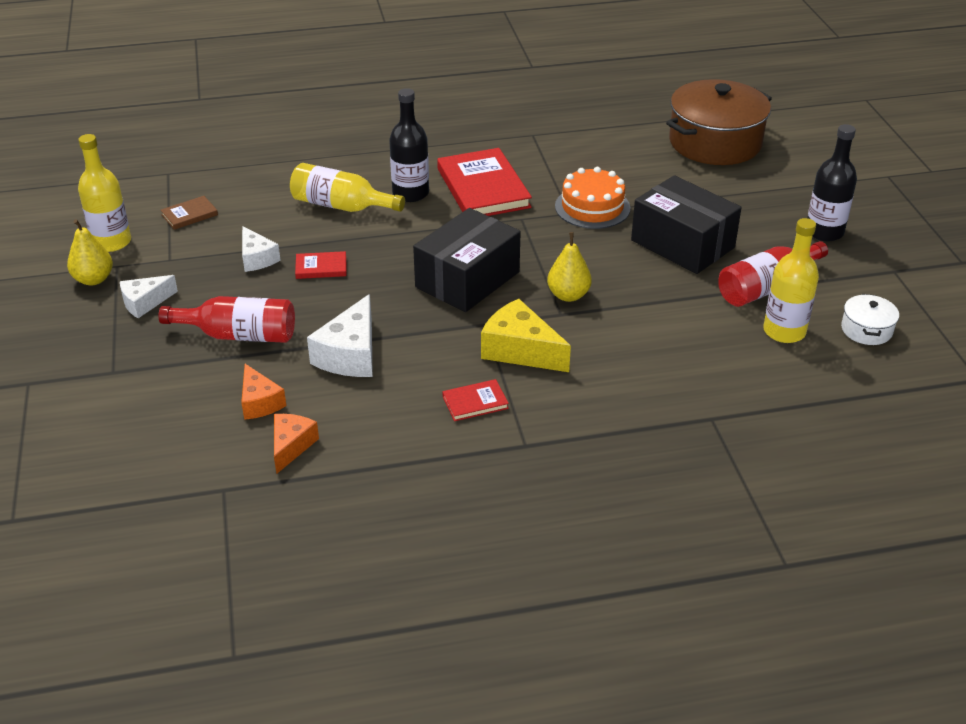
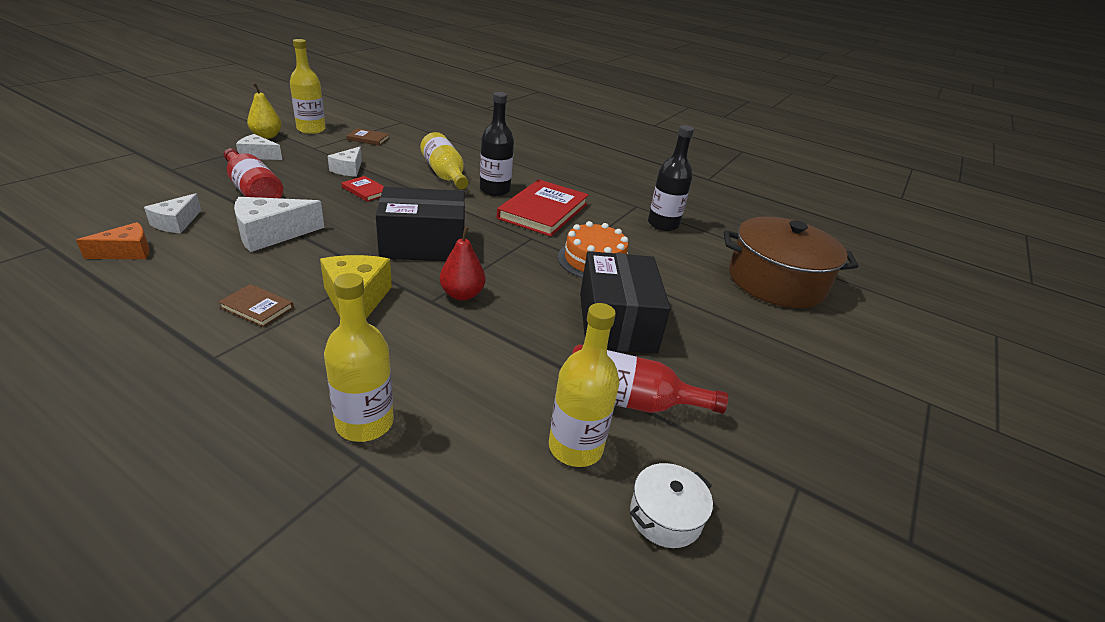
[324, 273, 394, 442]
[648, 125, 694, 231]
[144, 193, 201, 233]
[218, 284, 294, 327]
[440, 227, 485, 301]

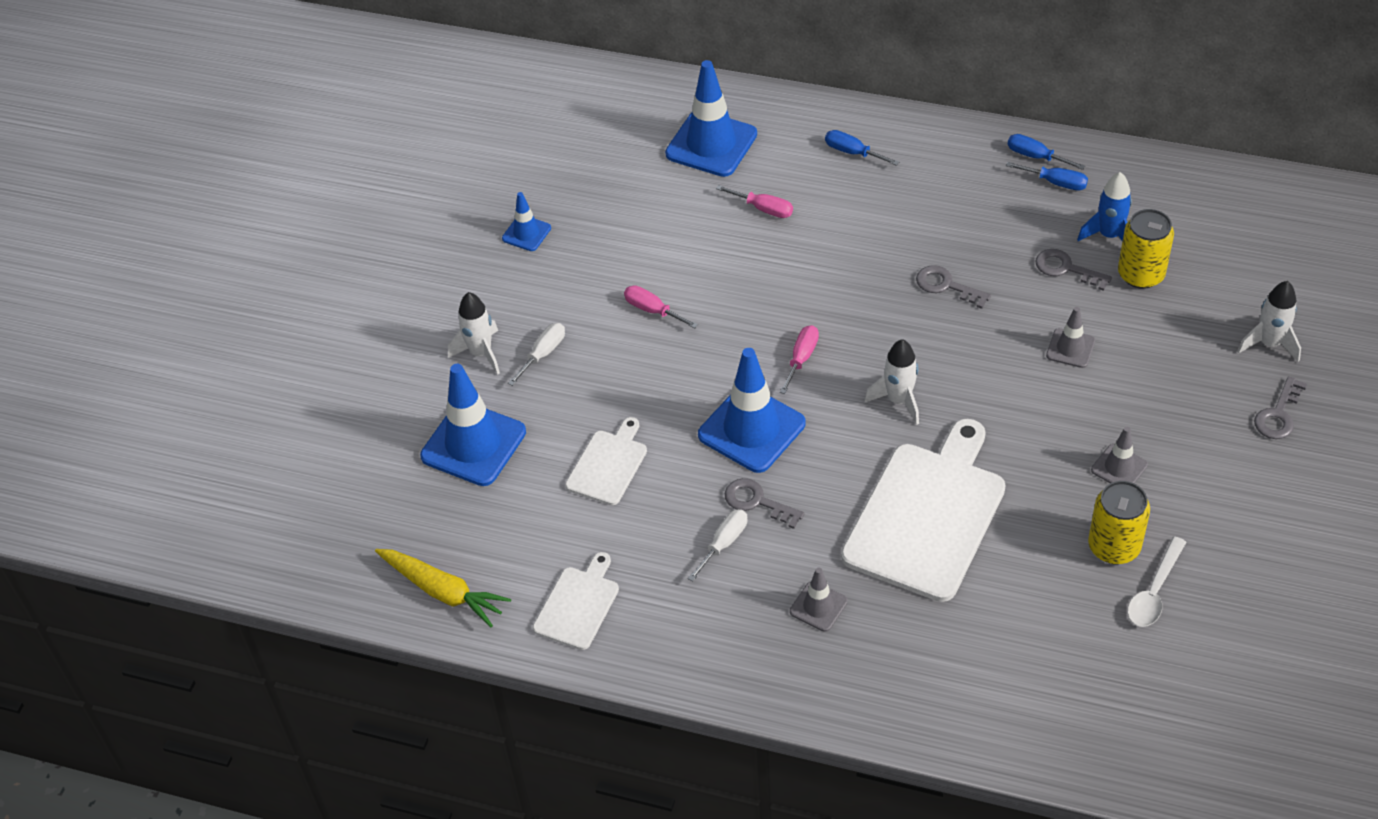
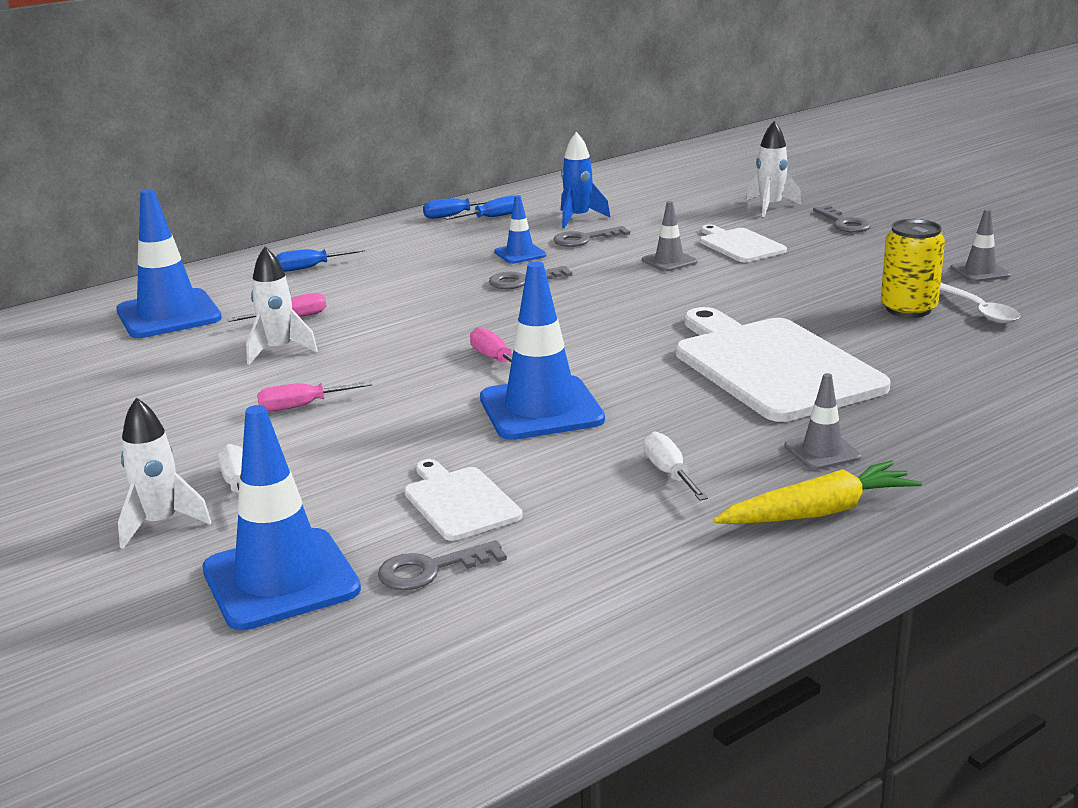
[1118, 209, 1174, 289] (first image)
[713, 460, 922, 524]
[494, 195, 546, 264]
[700, 225, 787, 262]
[378, 540, 507, 590]
[246, 247, 318, 365]
[951, 209, 1011, 282]

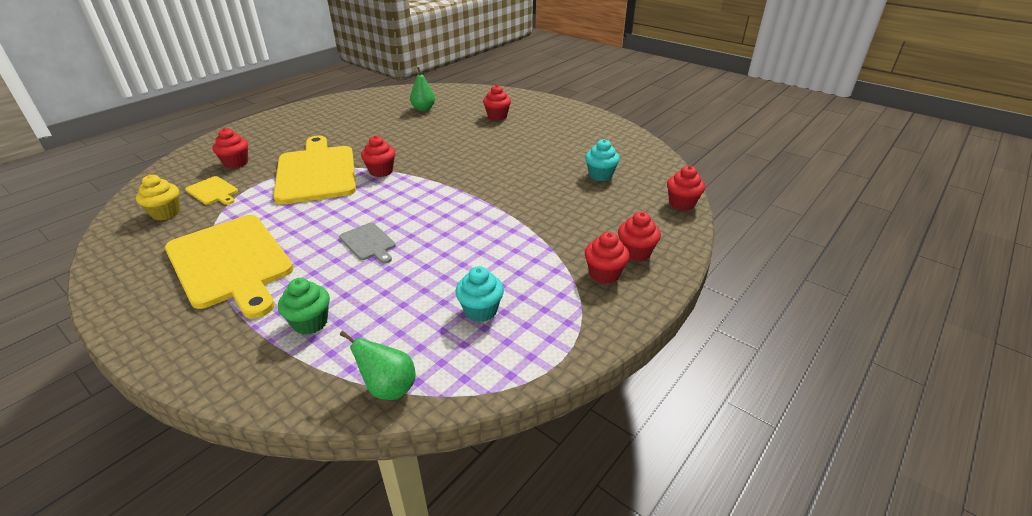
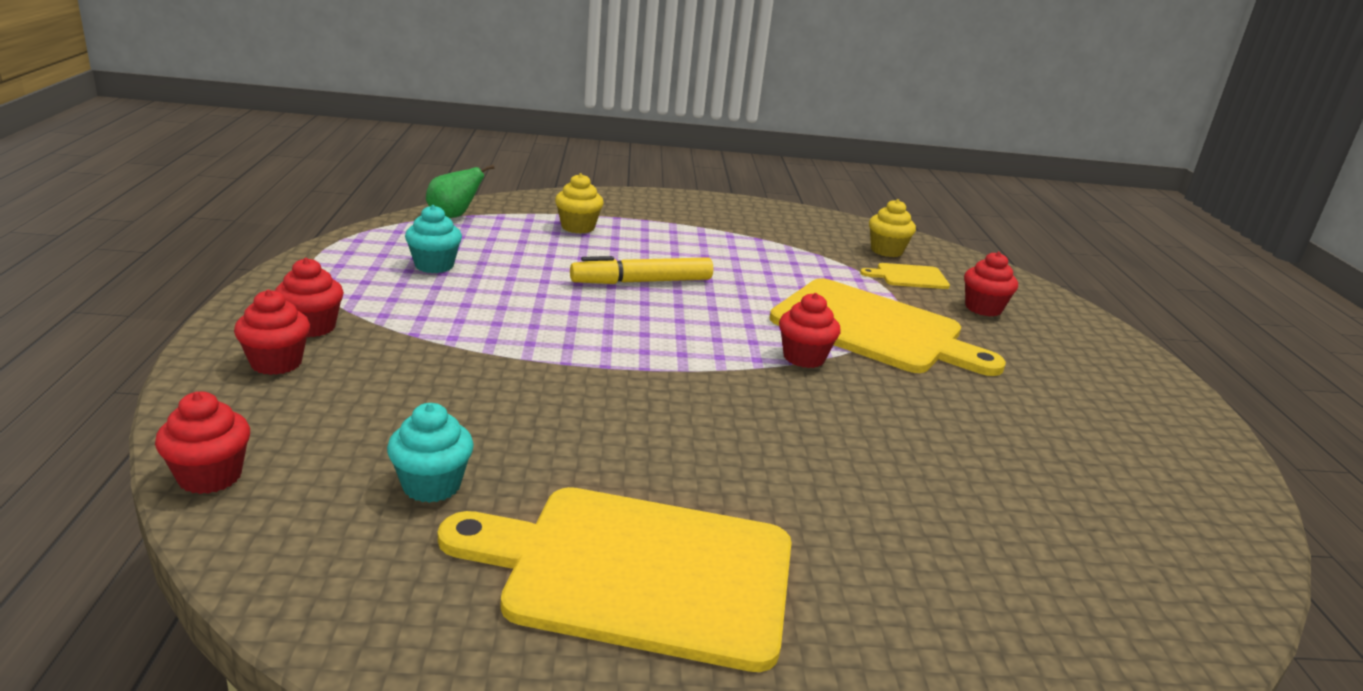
[410, 67, 435, 111] (first image)
[483, 85, 511, 121] (first image)
[438, 487, 791, 672]
[570, 256, 713, 284]
[555, 173, 604, 234]

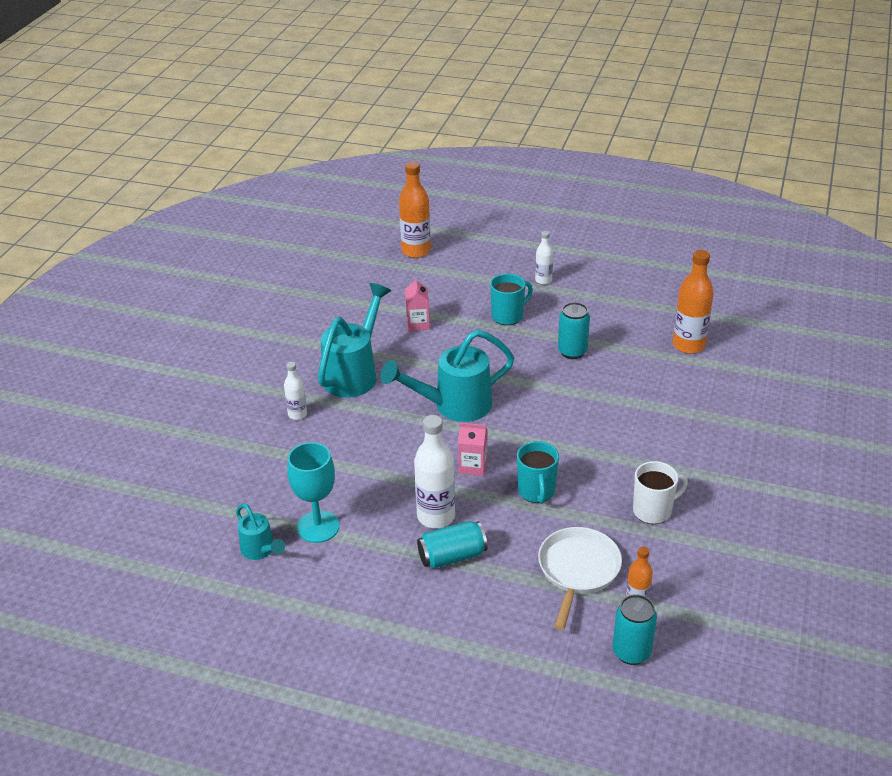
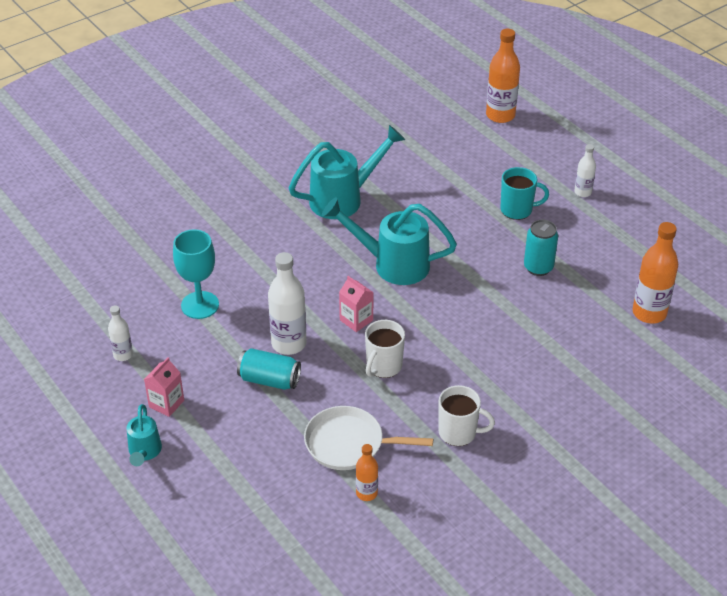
[612, 594, 657, 665] (first image)
[127, 404, 162, 466]
[108, 305, 133, 361]
[144, 357, 184, 417]
[365, 320, 405, 378]
[304, 406, 433, 470]

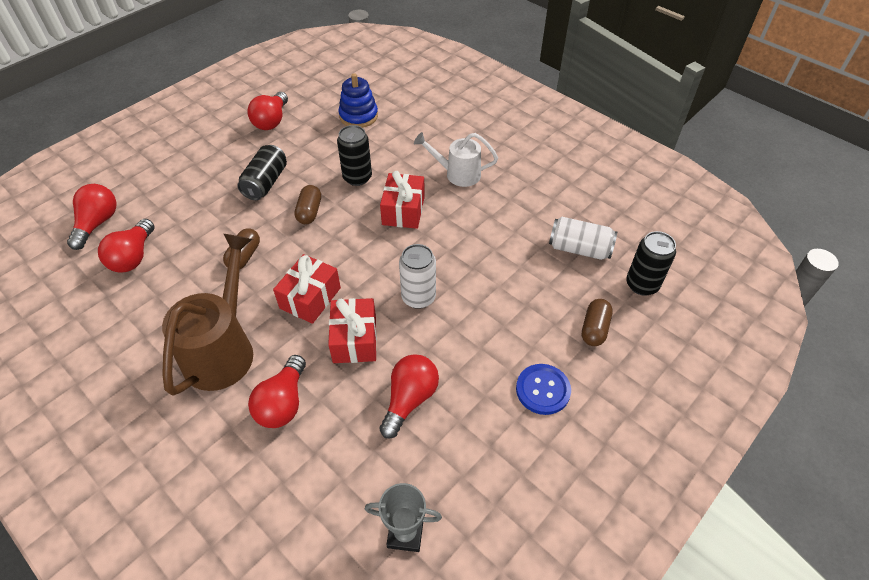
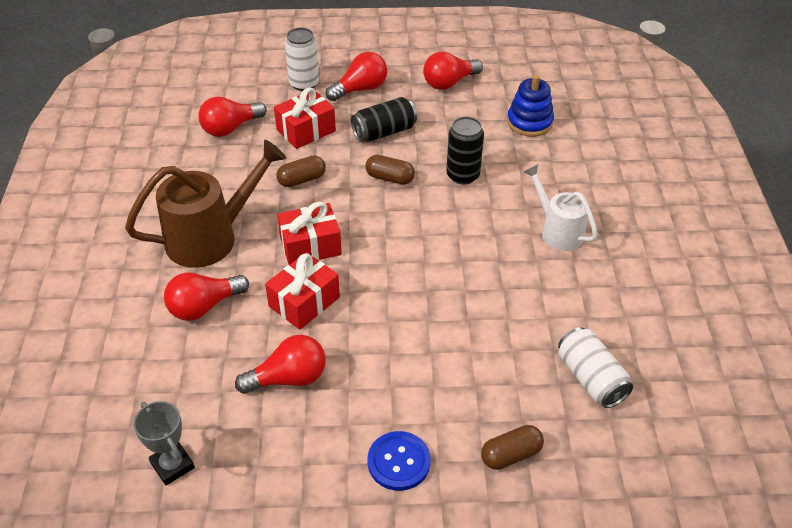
[626, 231, 676, 296] (first image)
[326, 52, 387, 101]
[274, 88, 336, 149]
[285, 28, 319, 91]
[365, 155, 415, 185]

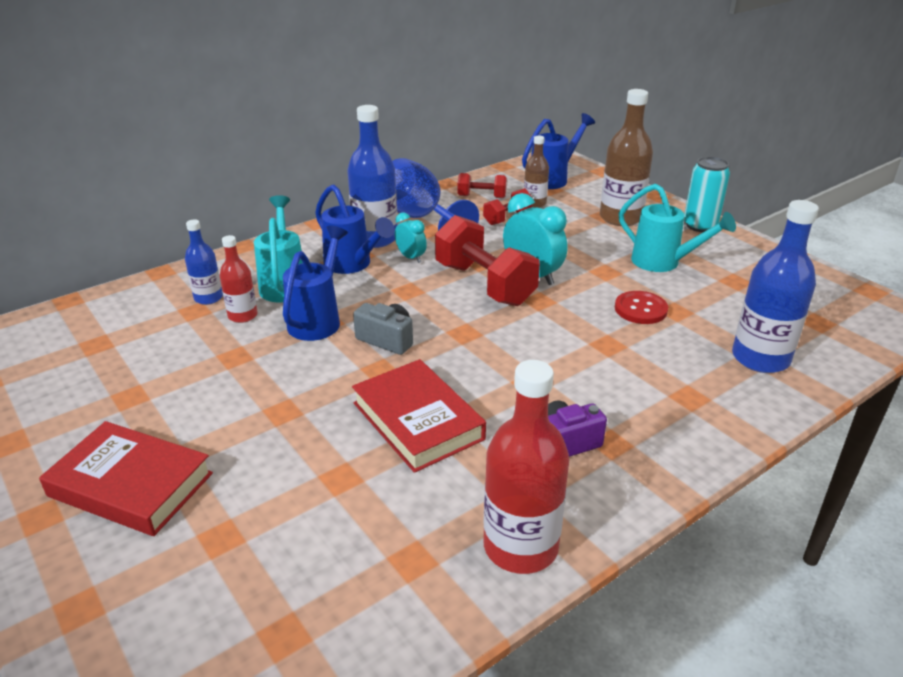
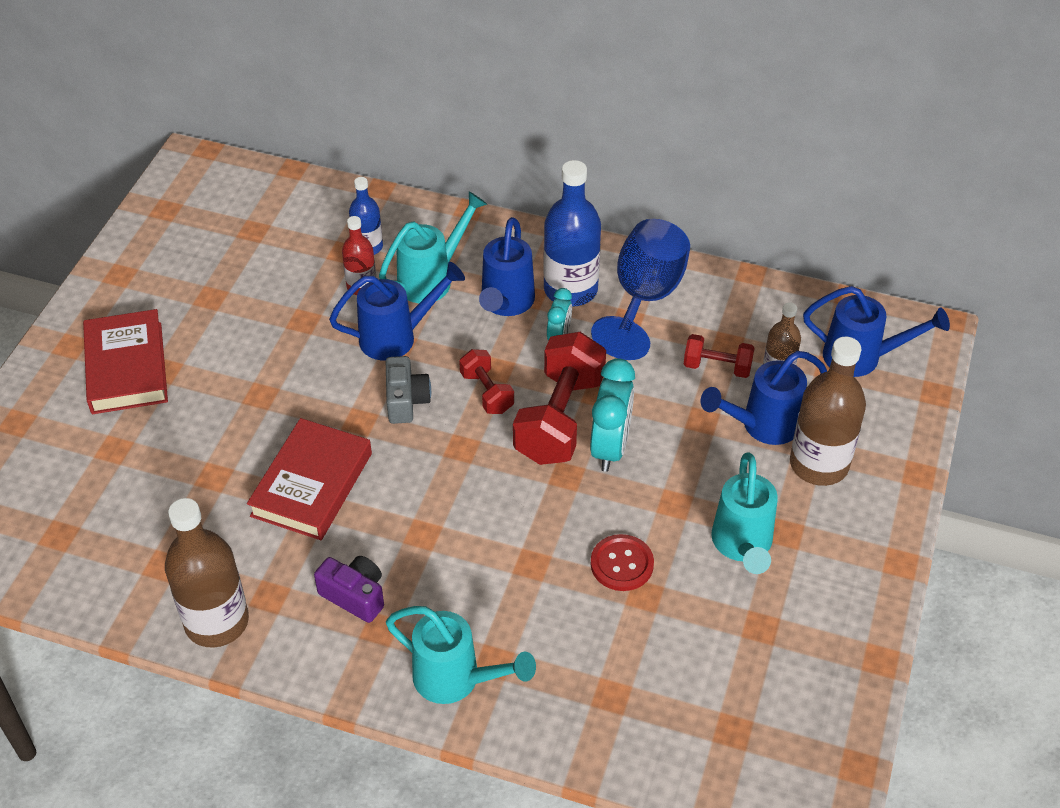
[684, 156, 730, 232] (first image)
[732, 200, 819, 373] (first image)
[386, 606, 536, 704]
[701, 351, 827, 445]
[459, 349, 514, 414]
[165, 498, 249, 648]

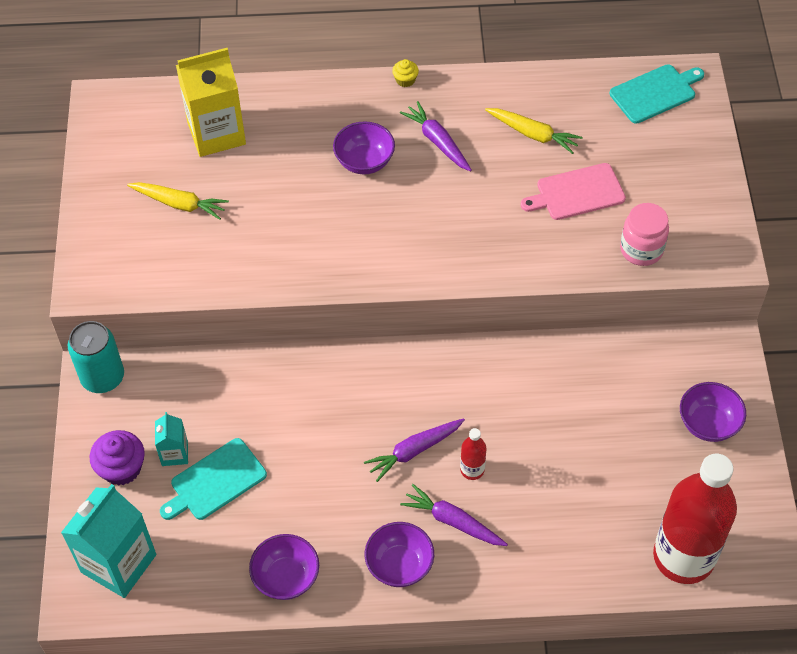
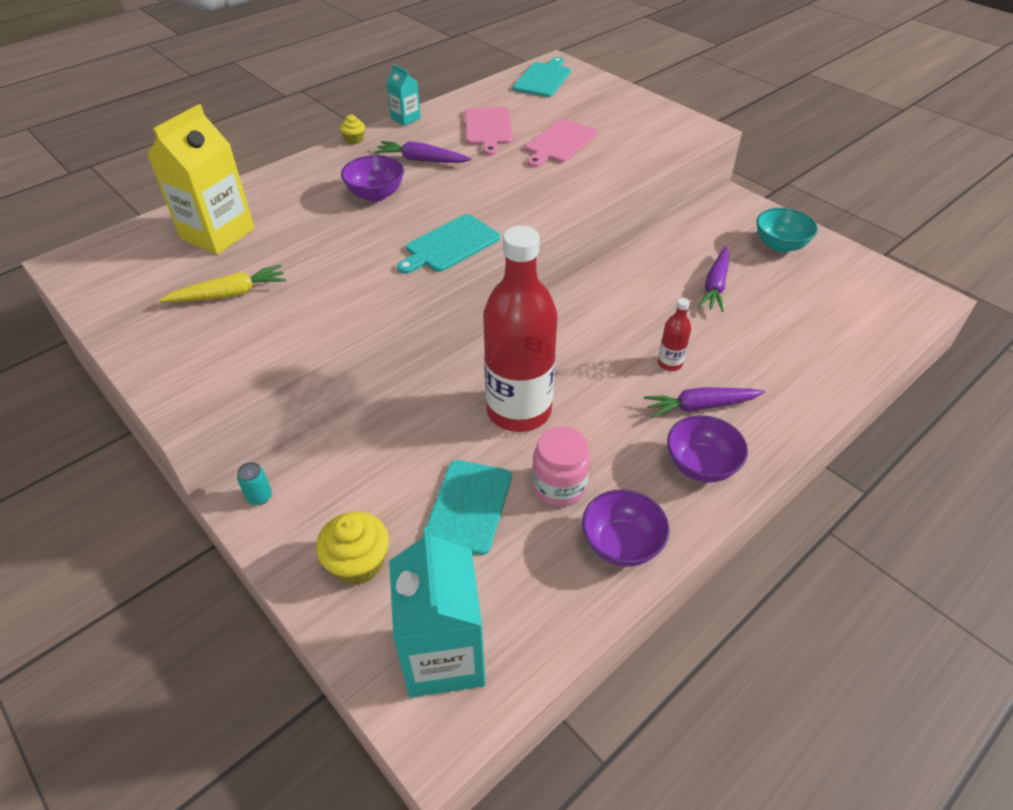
[397, 214, 500, 274]
[386, 64, 421, 126]
[698, 246, 729, 312]
[532, 426, 590, 507]
[483, 226, 558, 432]
[465, 107, 513, 156]
[316, 512, 389, 585]
[756, 208, 818, 252]
[237, 462, 272, 505]

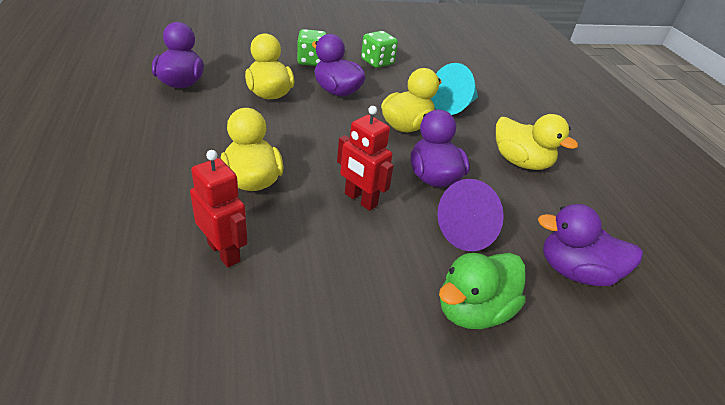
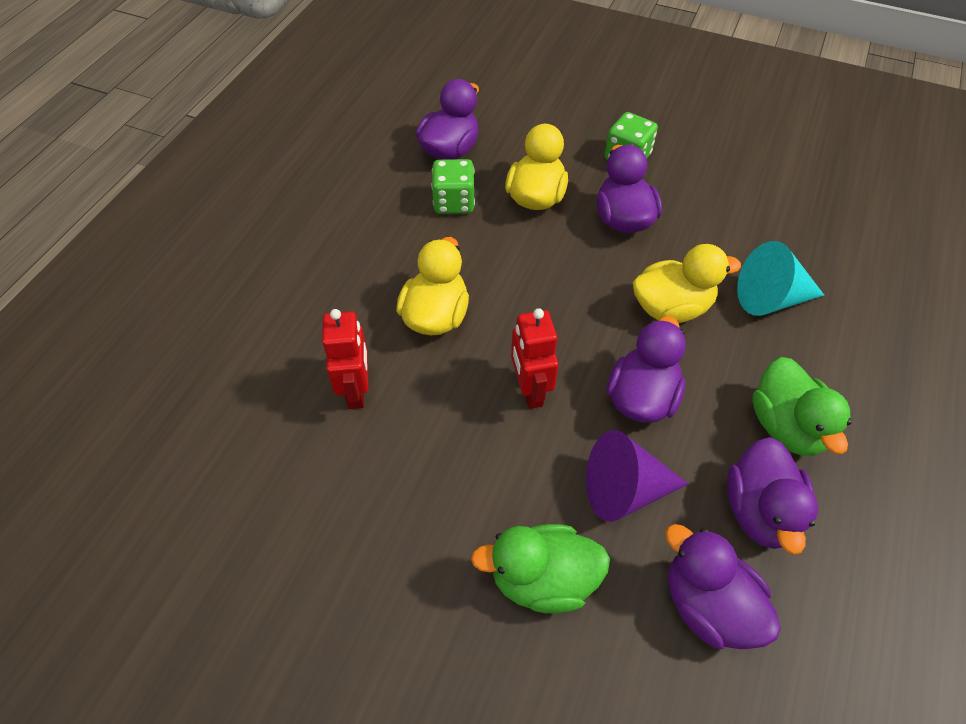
[727, 437, 818, 555]
[431, 159, 475, 214]
[752, 357, 852, 456]

